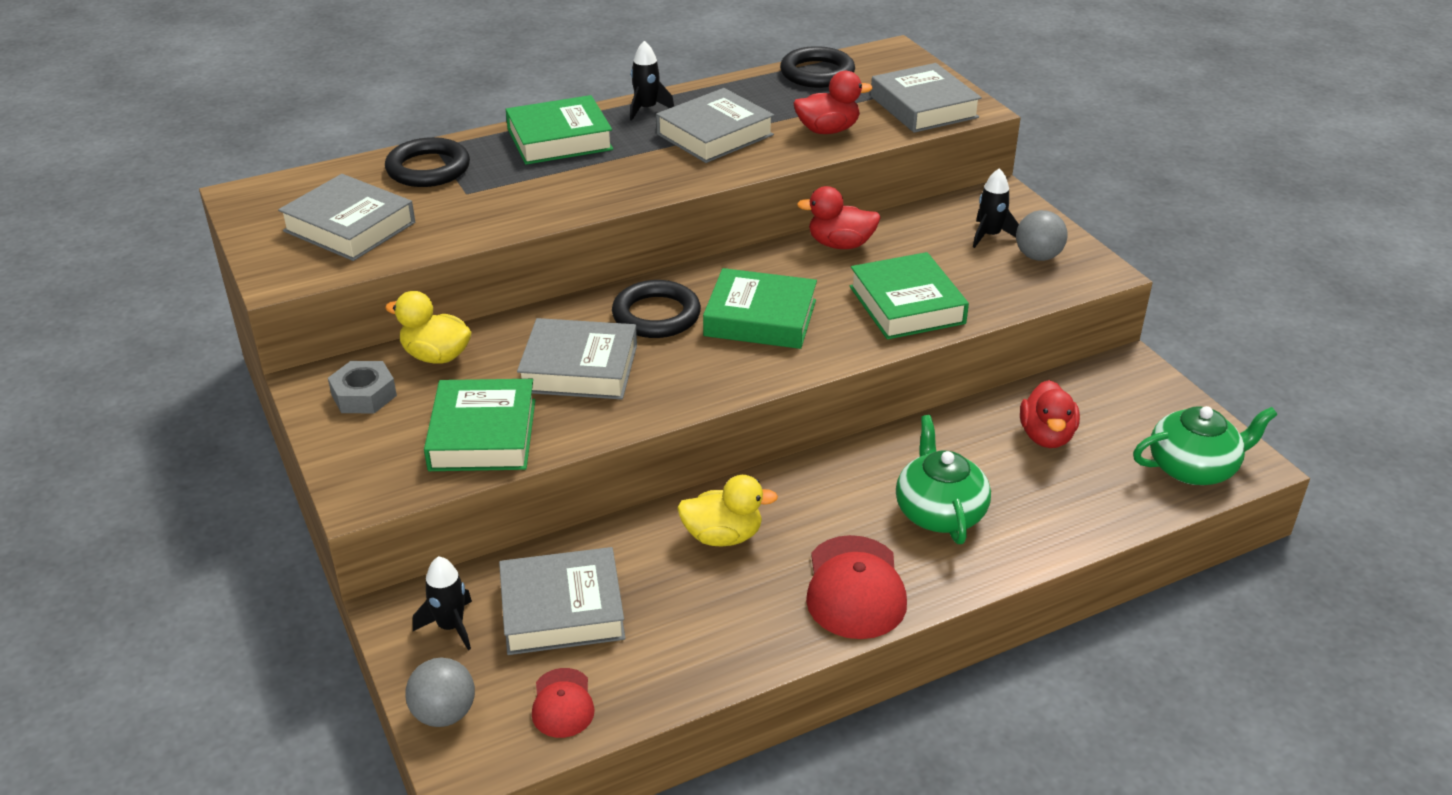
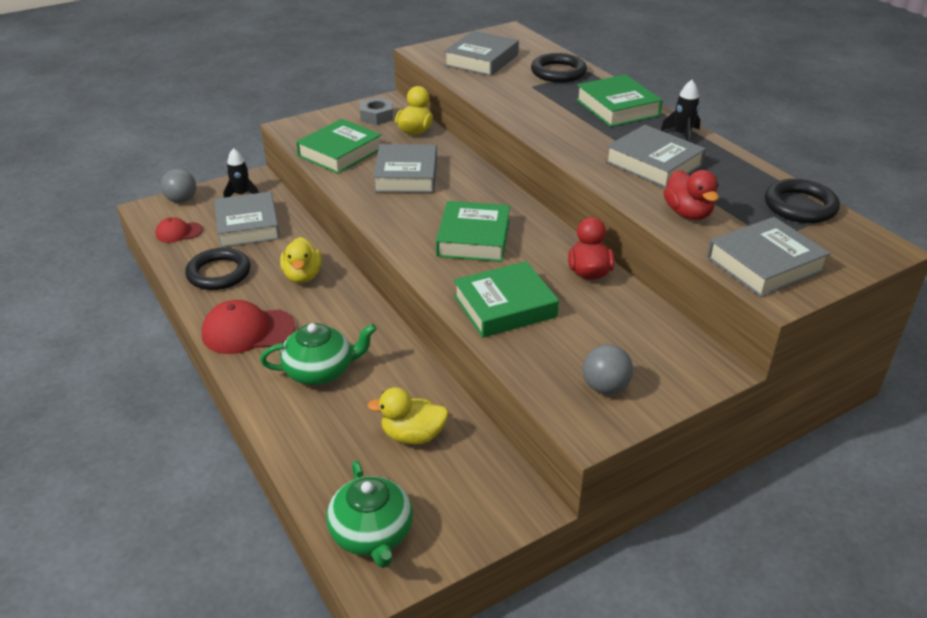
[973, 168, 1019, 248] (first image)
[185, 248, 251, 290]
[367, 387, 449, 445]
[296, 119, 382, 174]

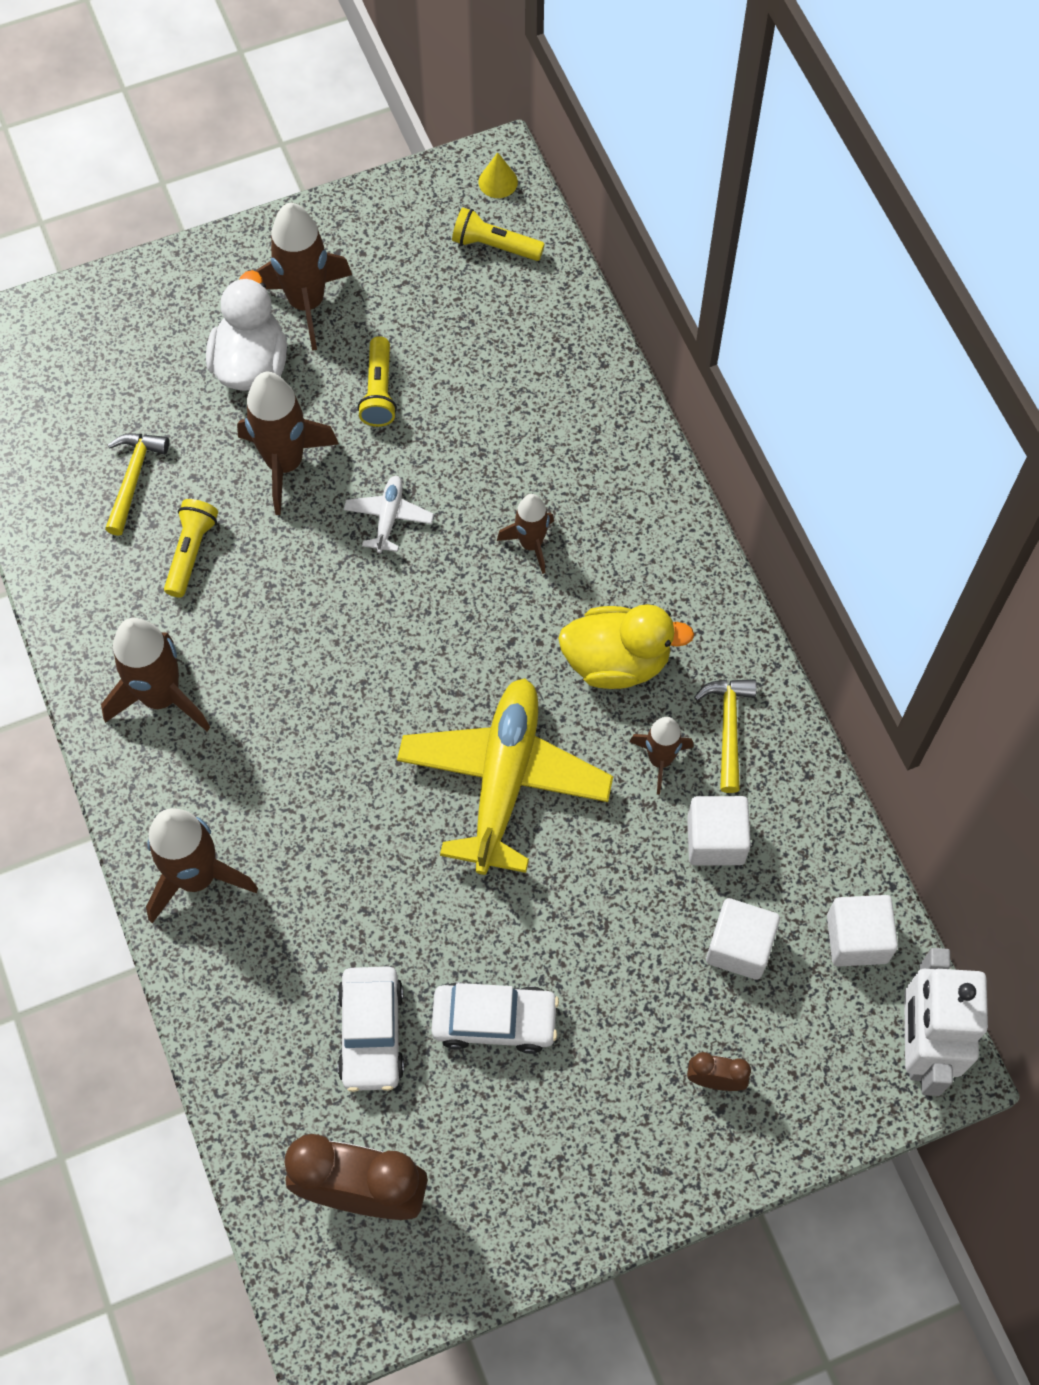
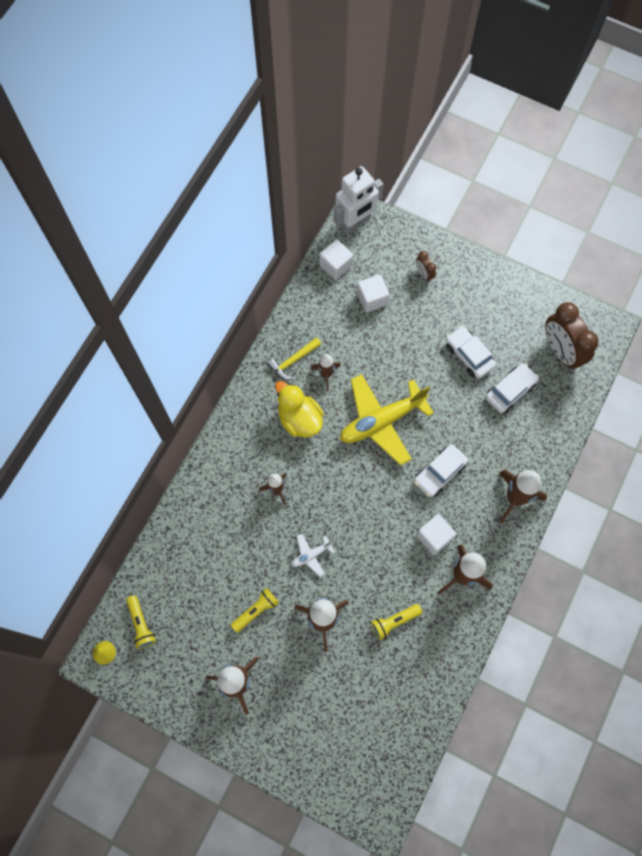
[105, 433, 169, 536] (first image)
[206, 270, 287, 391] (first image)
[414, 444, 468, 497]
[416, 514, 456, 555]

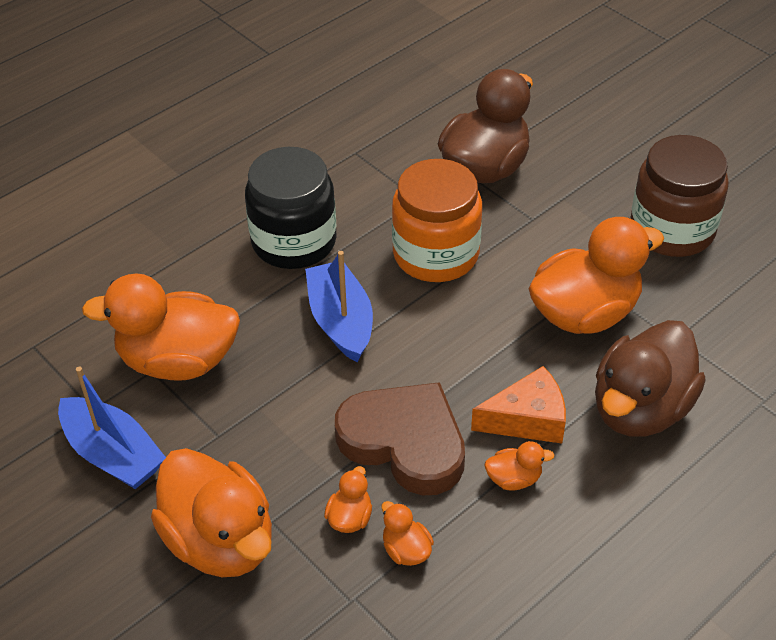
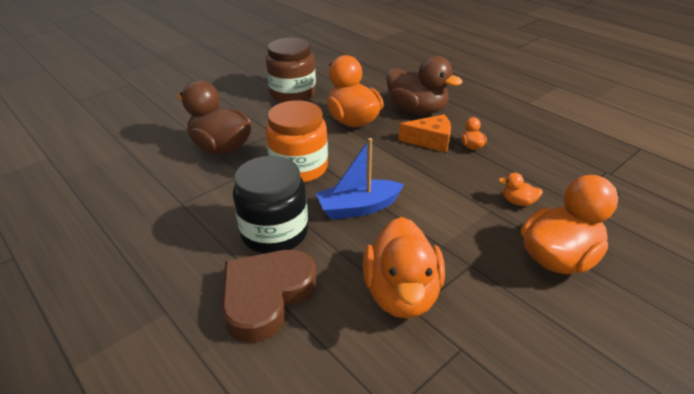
[58, 367, 166, 489] (first image)
[381, 501, 434, 566] (first image)
[222, 250, 316, 343]
[398, 114, 451, 152]

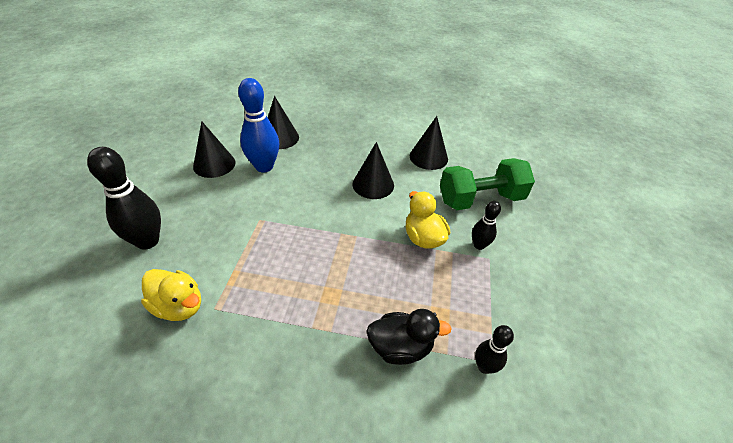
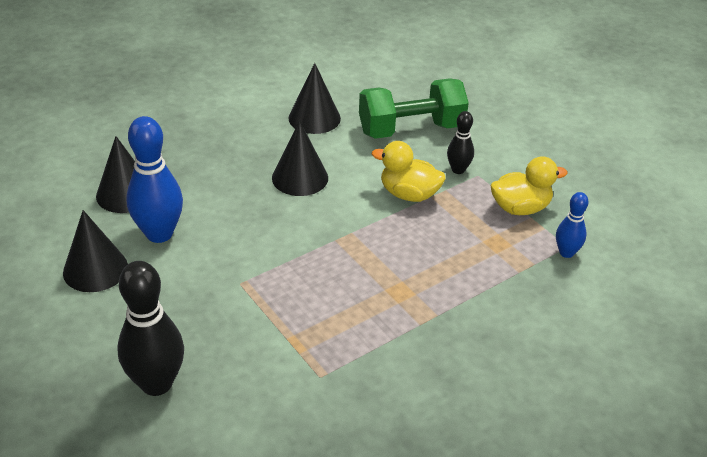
[366, 309, 452, 365] (first image)
[490, 156, 568, 215]
[556, 192, 589, 258]
[359, 78, 469, 139]

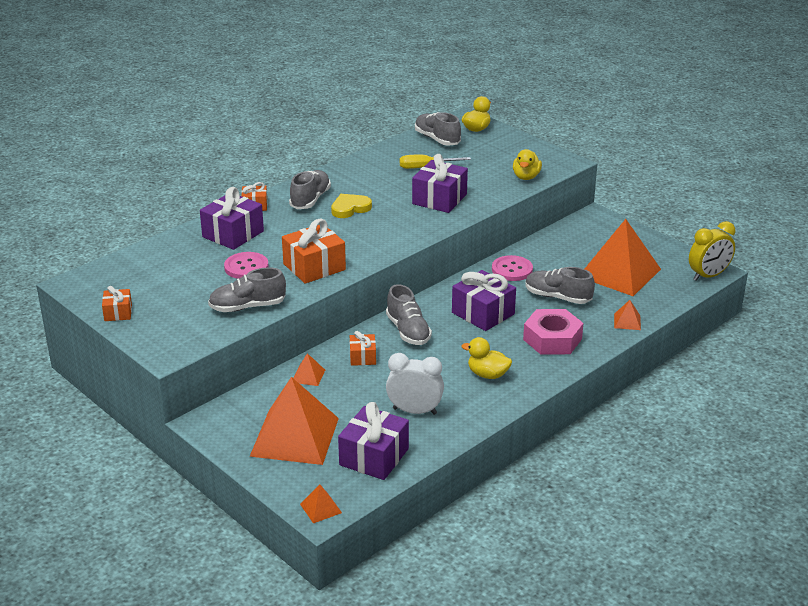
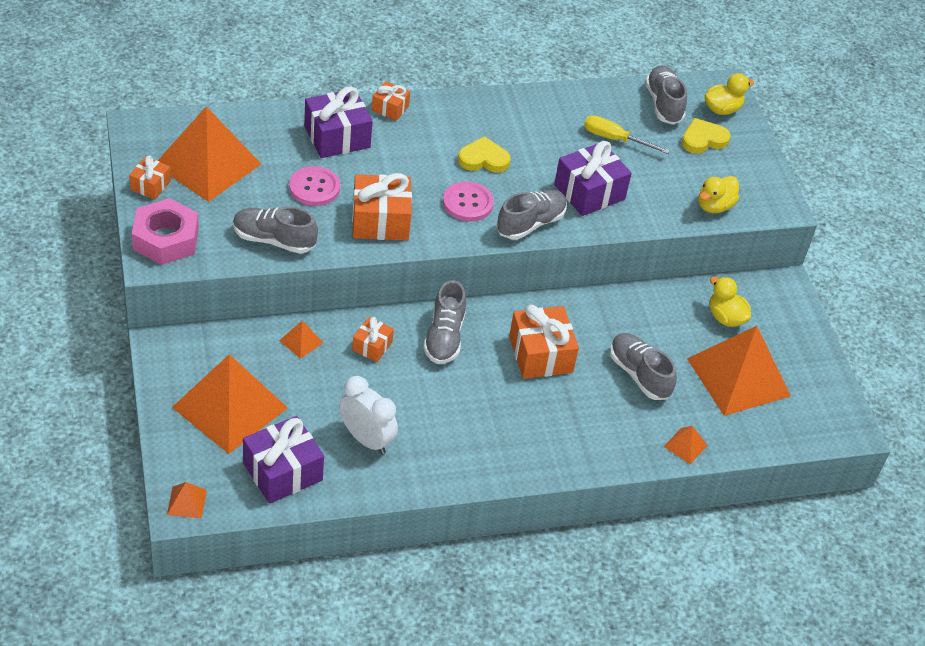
[689, 221, 735, 281] (first image)
[158, 106, 261, 202]
[682, 118, 731, 154]
[496, 190, 567, 240]
[709, 277, 751, 327]
[443, 181, 494, 221]
[132, 198, 199, 265]
[509, 305, 579, 379]

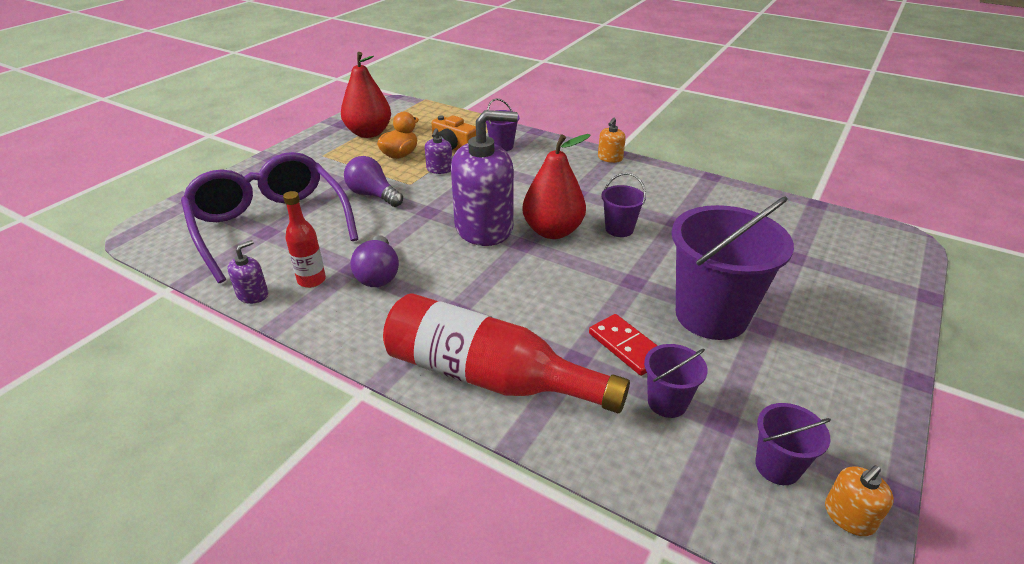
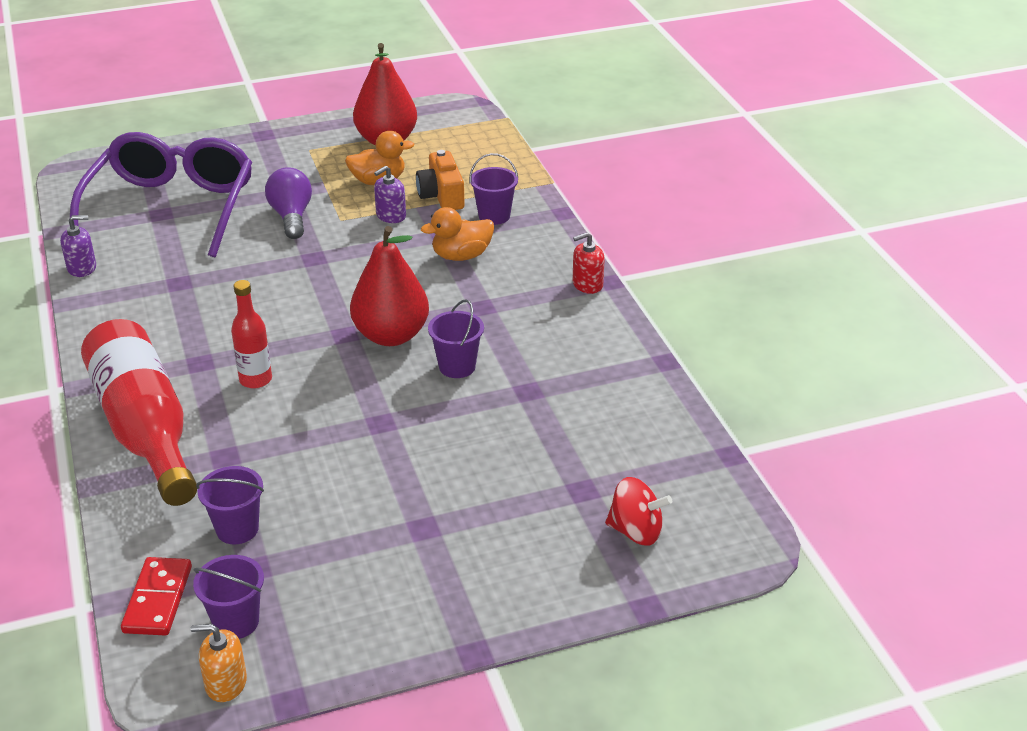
[351, 235, 399, 287] (first image)
[451, 110, 518, 246] (first image)
[672, 196, 794, 340] (first image)
[421, 207, 494, 261]
[605, 477, 672, 546]
[231, 280, 272, 388]
[121, 557, 192, 636]
[572, 232, 605, 294]

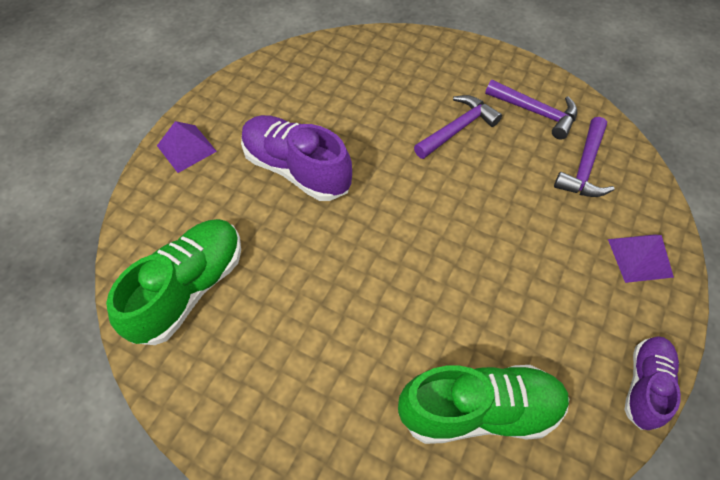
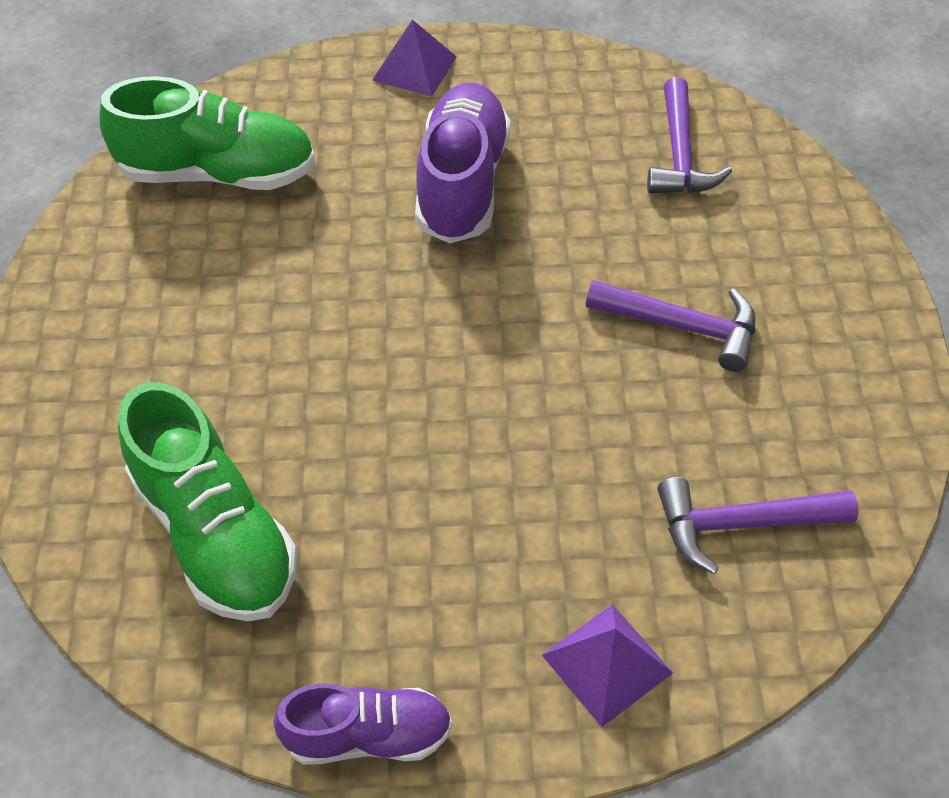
[647, 77, 732, 194]

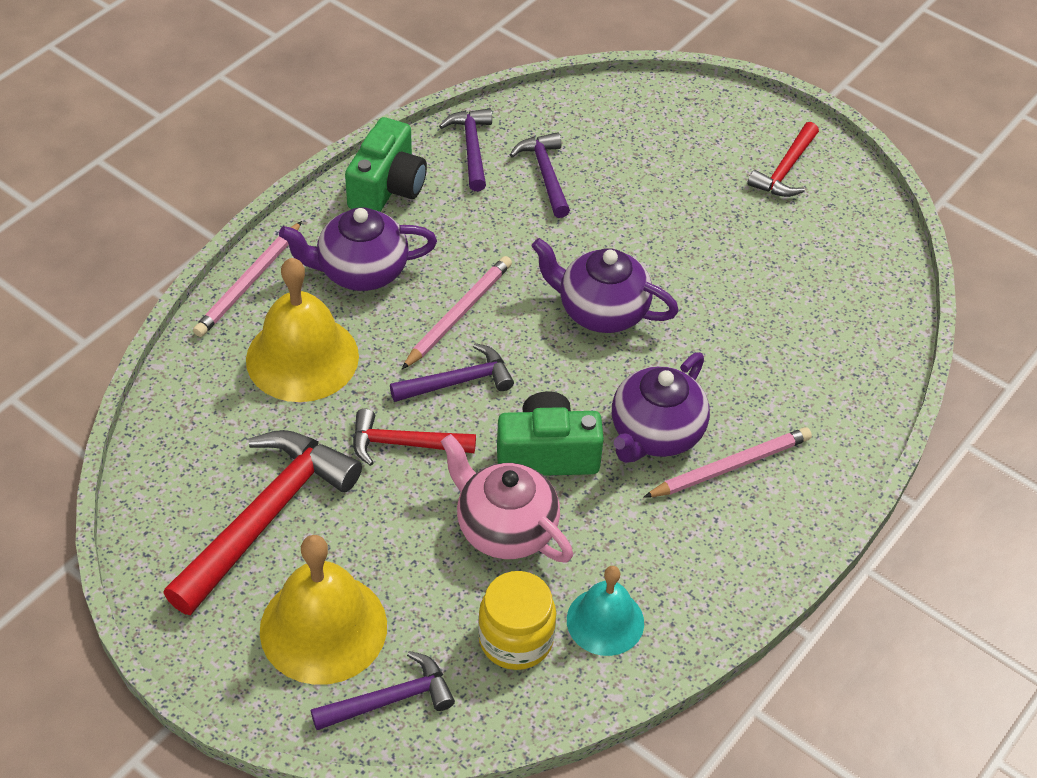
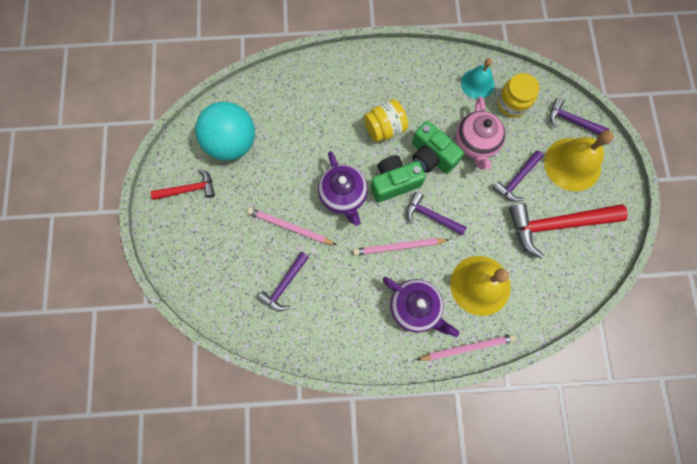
[353, 409, 476, 466] (first image)
[195, 102, 255, 161]
[371, 155, 426, 203]
[493, 150, 544, 202]
[247, 208, 336, 245]
[364, 99, 408, 142]

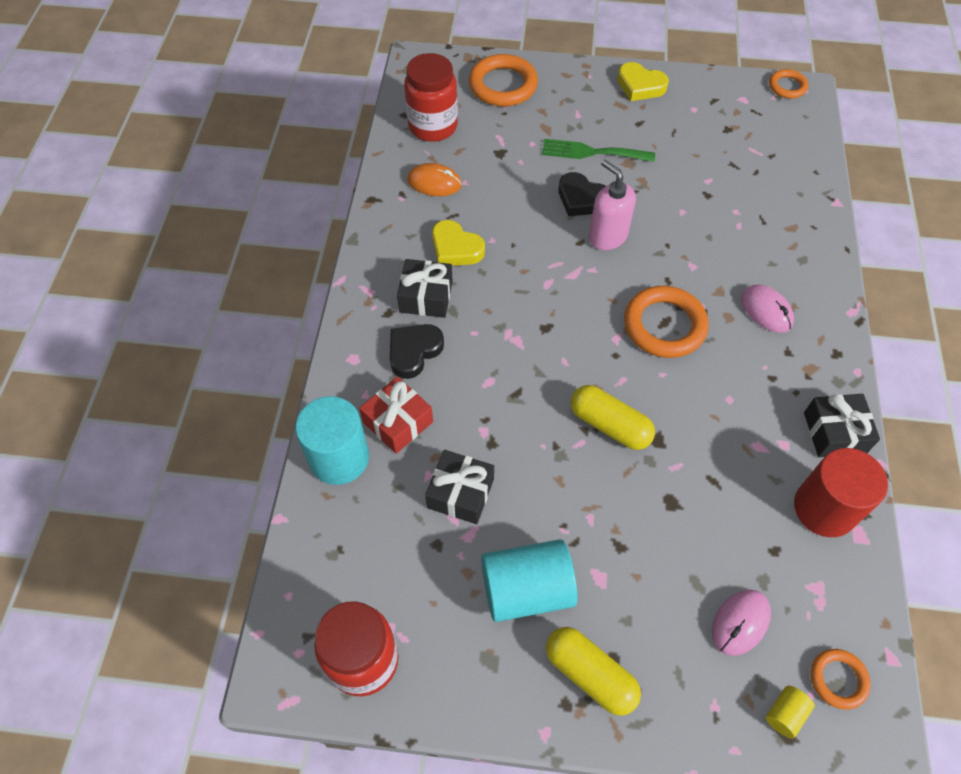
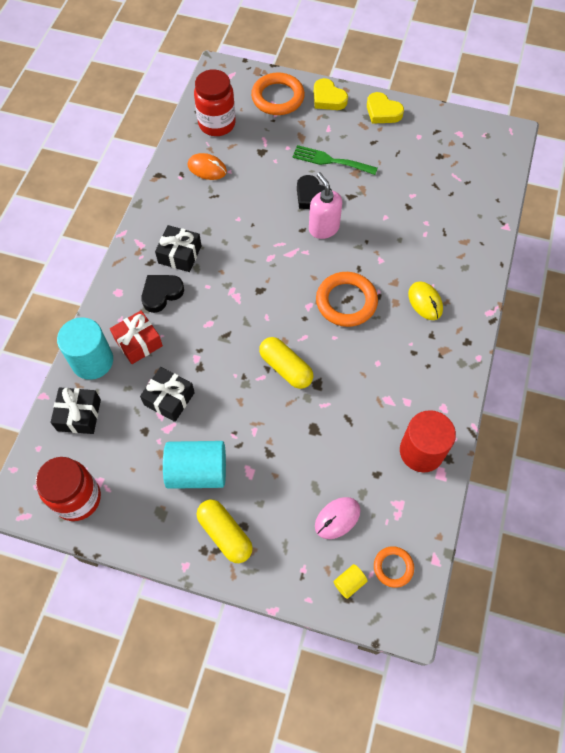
[769, 69, 808, 99] (first image)
[314, 78, 348, 110]
[50, 387, 101, 434]
[408, 282, 443, 320]

